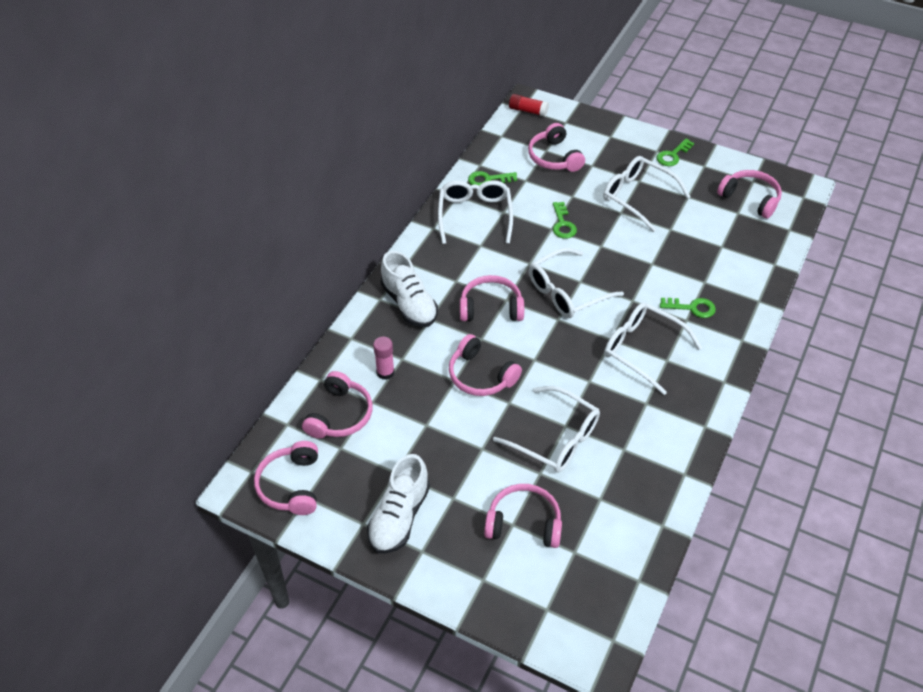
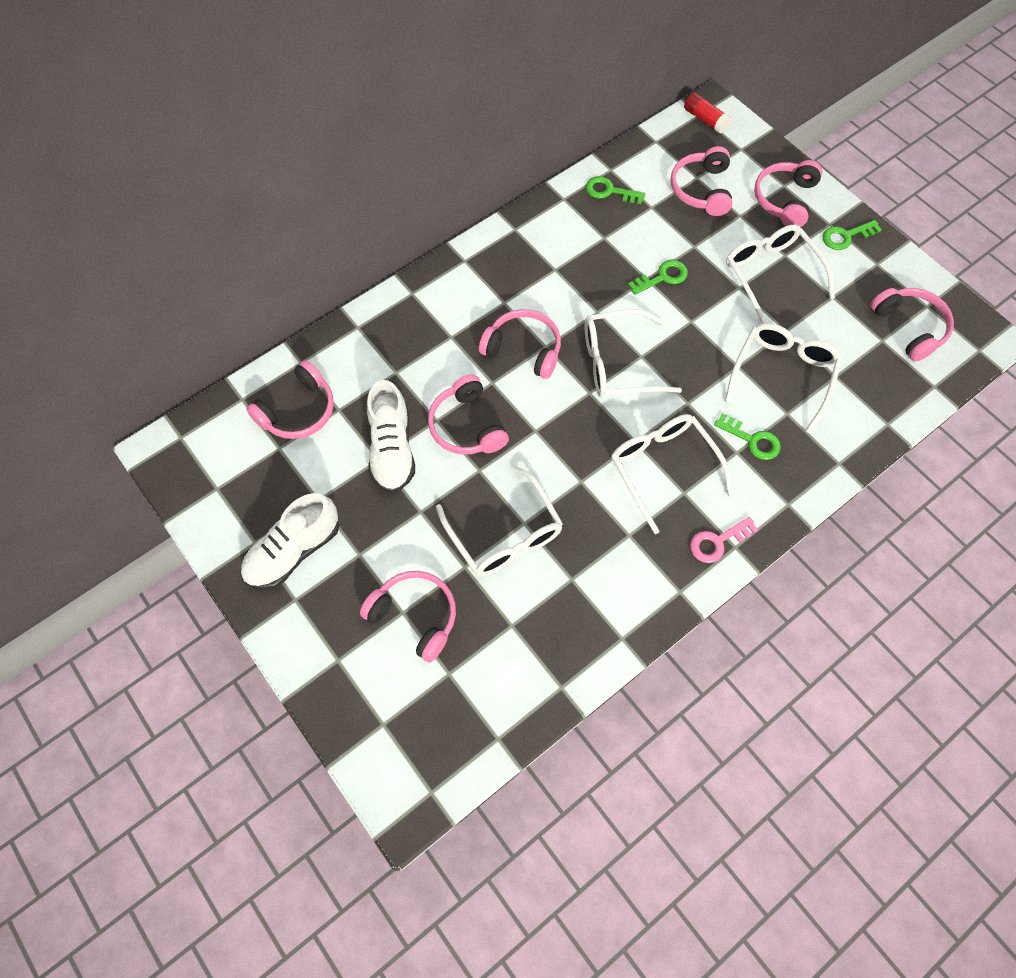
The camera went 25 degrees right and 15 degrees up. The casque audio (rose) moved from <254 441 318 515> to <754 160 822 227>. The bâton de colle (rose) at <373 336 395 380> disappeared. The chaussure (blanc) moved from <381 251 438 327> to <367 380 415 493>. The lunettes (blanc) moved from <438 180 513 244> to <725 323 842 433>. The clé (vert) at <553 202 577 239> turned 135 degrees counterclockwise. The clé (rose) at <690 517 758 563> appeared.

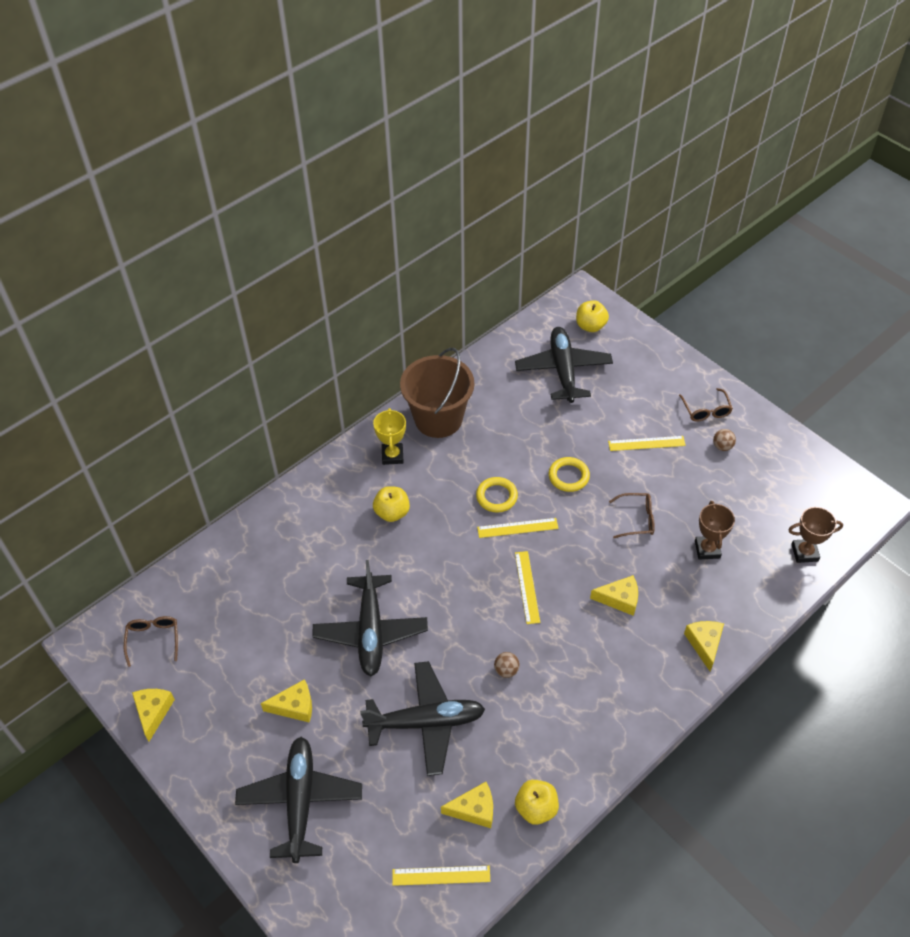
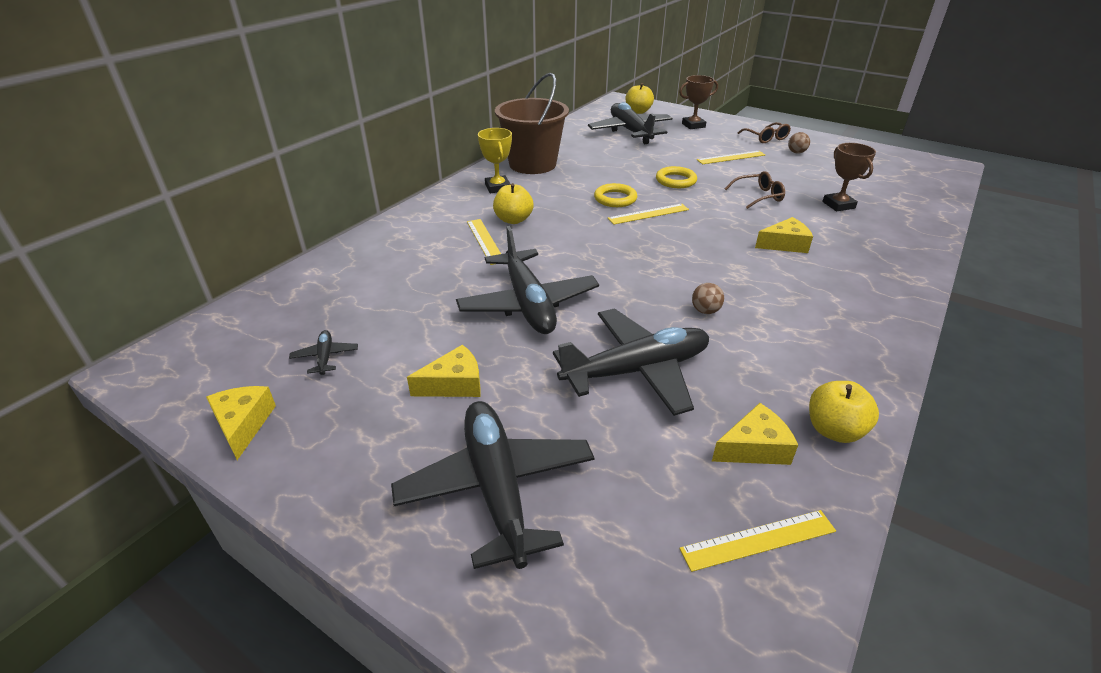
The camera went 15 degrees left and 15 degrees down. The lunettes (marron) at <124 616 178 667> disappeared. The règle (jaune) moved from <515 551 540 624> to <467 219 501 265>. The fromage (jaune) at <684 621 724 671> disappeared. The trophée (marron) moved from <788 507 843 563> to <679 75 718 129>. The avion (noir) at <289 330 358 375> appeared.

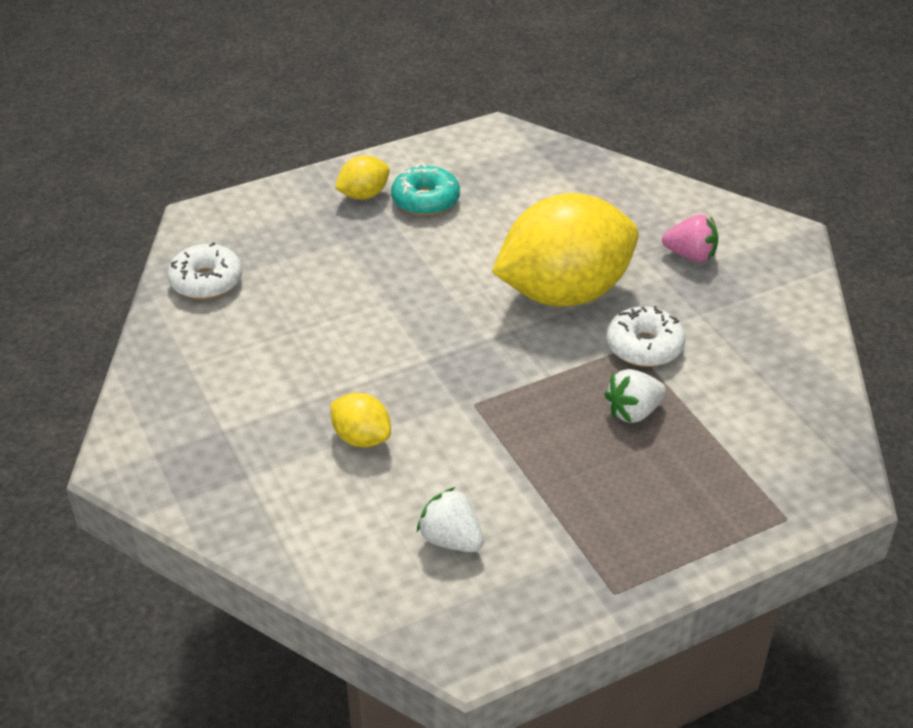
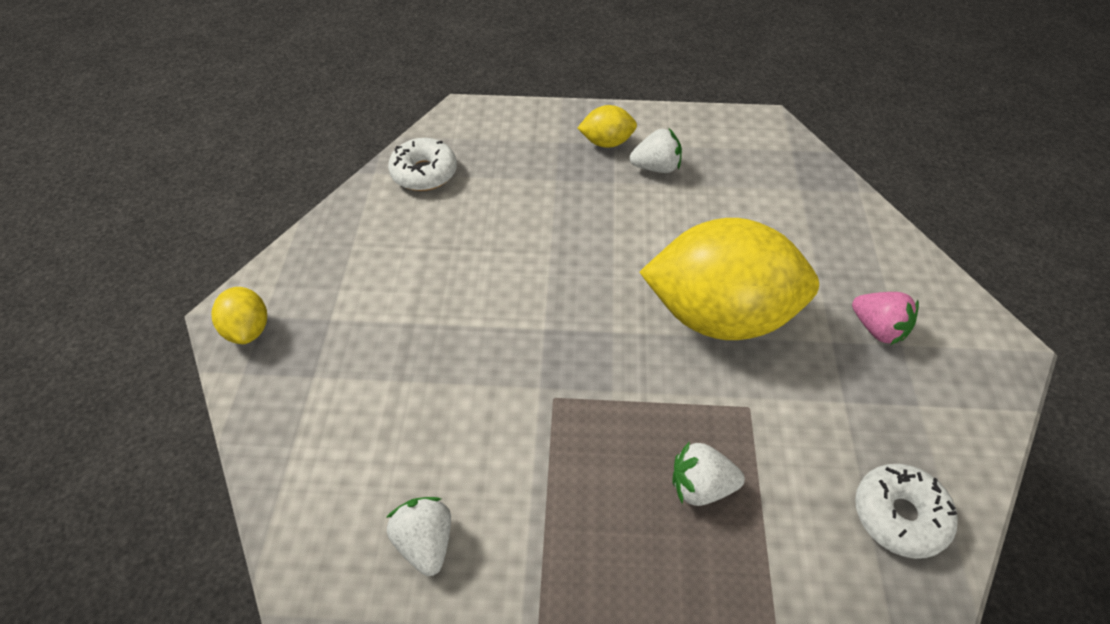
The camera went 30 degrees right and 10 degrees up. The citron (jaune) moved from <331 393 391 447> to <211 287 267 344>. The beignet (turquoise) at <391 164 460 216> was replaced by the fraise (blanc) at <630 128 682 173>. The beignet (blanc) moved from <606 306 685 367> to <855 464 958 559>.

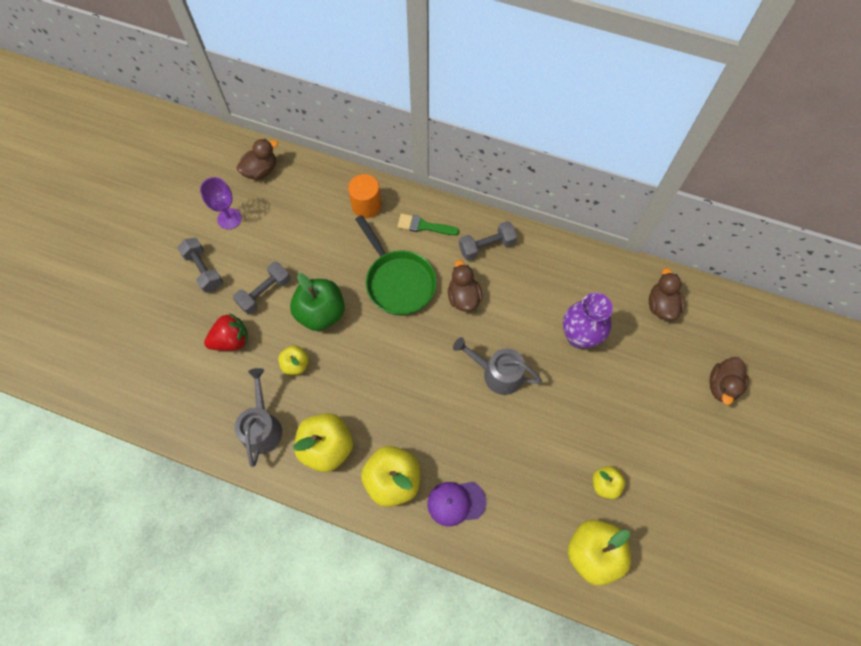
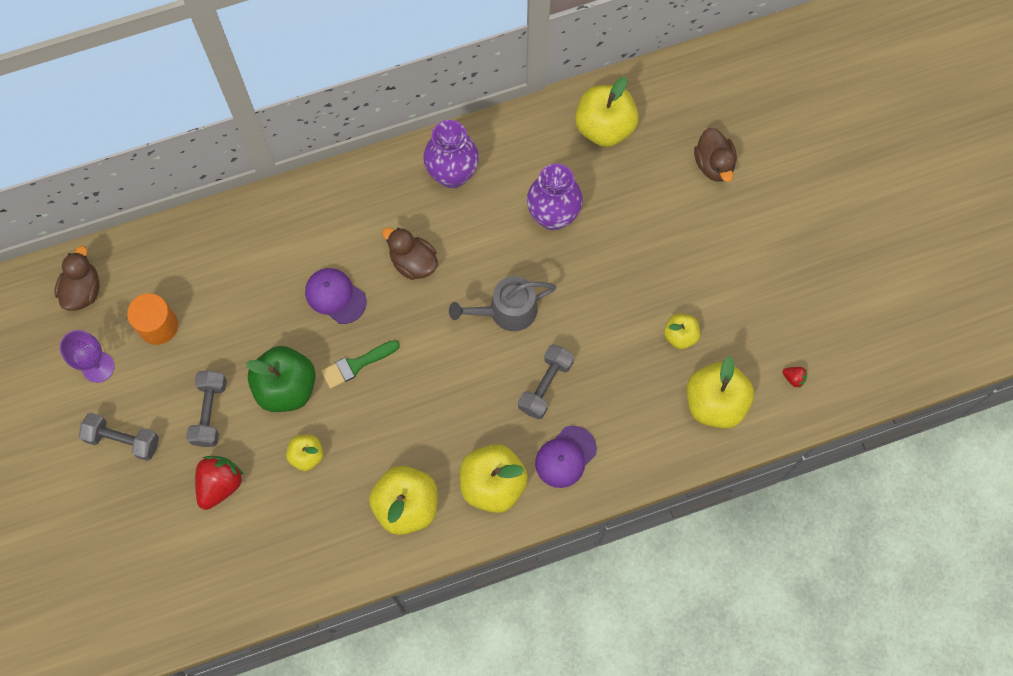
The camera went 40 degrees left and 5 degrees up. The arrosoir (gris) at <235 368 282 467> disappeared. The cylindre (orange) moved from <348 174 382 218> to <127 293 178 345>. The poêle (vert) at <355 215 437 315> was replaced by the casquette (violet) at <305 268 366 324>. The pinceau (vert) moved from <397 214 459 235> to <321 340 400 389>. The haltère (gris) moved from <459 221 517 260> to <518 344 574 419>. The canard (marron) at <649 268 685 321> was replaced by the pomme (jaune) at <575 77 639 147>. The vase (violet) at <423 120 479 188> appeared. The fraise (rouge) at <782 367 807 388> appeared.

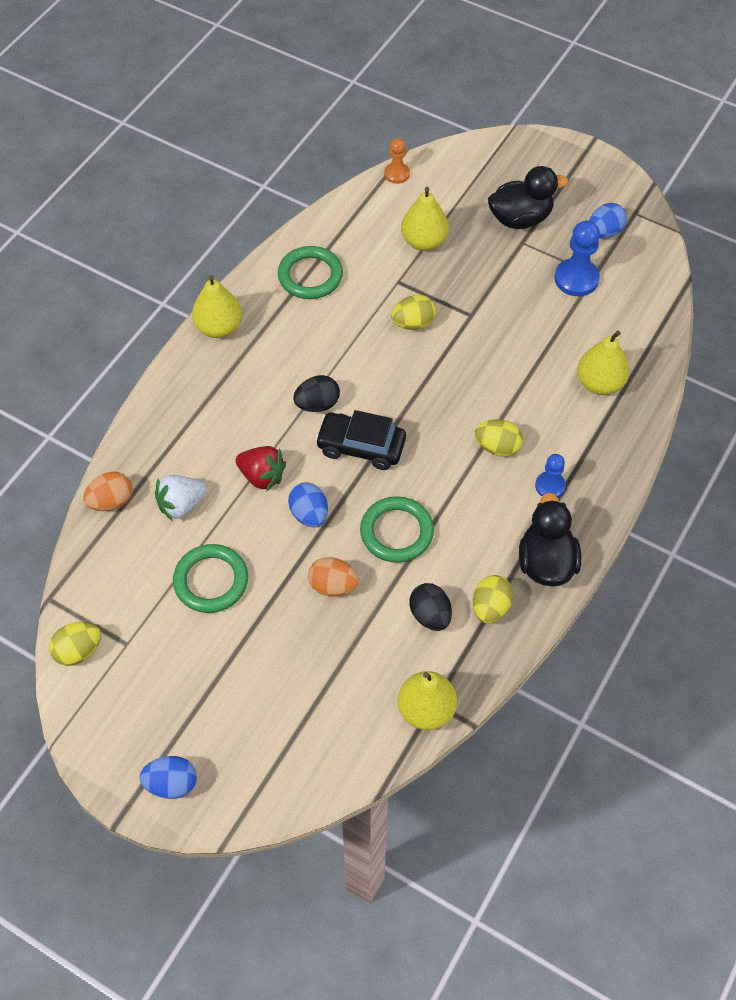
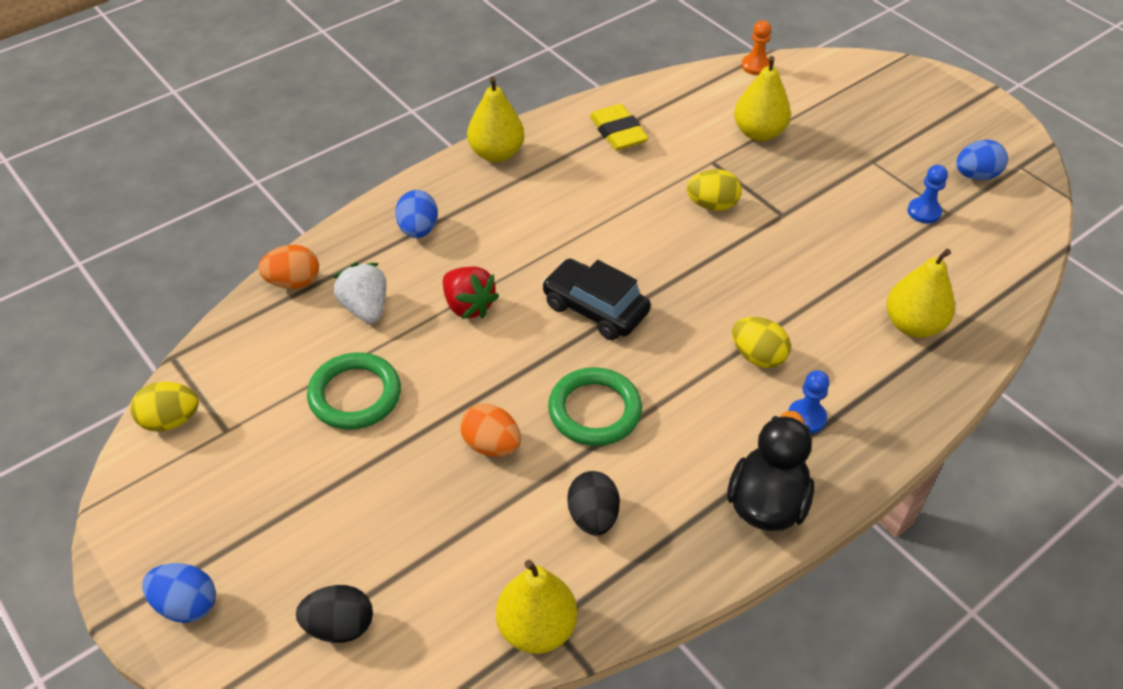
The camera went 20 degrees right and 10 degrees down. The fraise (blanc) at <155 475 207 521> turned 75 degrees clockwise. The anneau (vert) at <278 246 343 299> was replaced by the gomme (jaune) at <590 104 649 151>. The œuf (bleu) moved from <288 483 328 527> to <395 190 438 238>. The œuf (noir) moved from <293 375 340 412> to <296 585 373 643>. The œuf (jaune) at <473 575 513 623> disappeared. The canard (noir) at <488 166 568 229> disappeared. The pion (bleu) at <555 221 600 296> changed to 0.61 times the size.

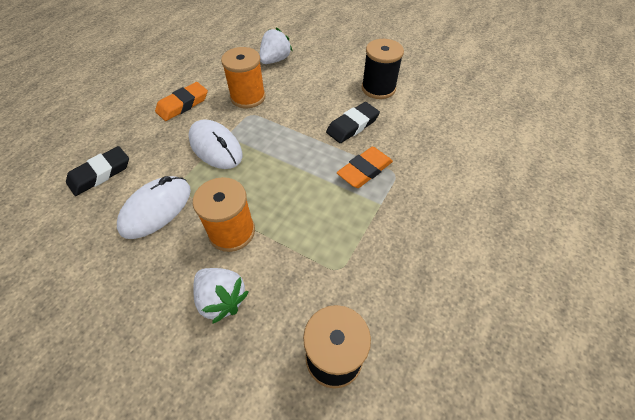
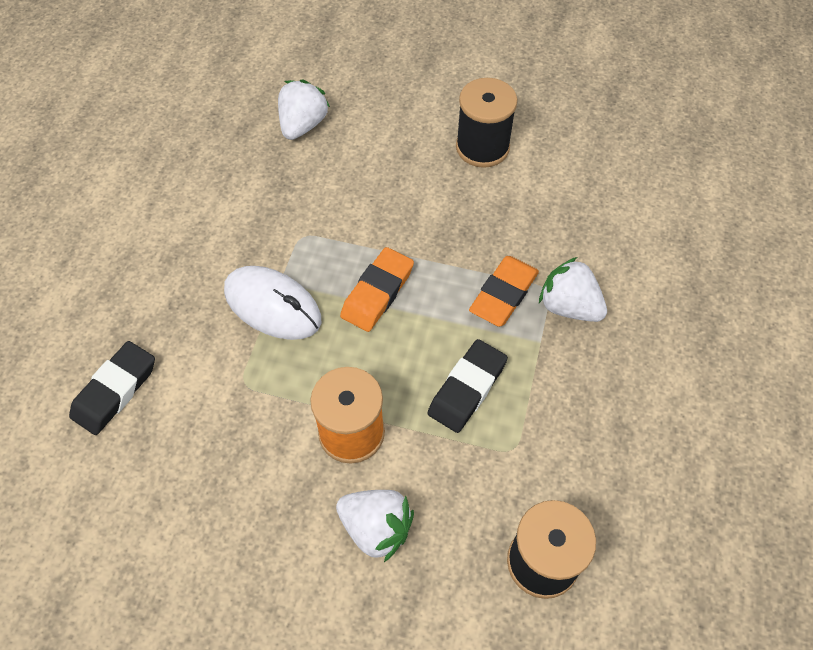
The camera went 15 degrees left and 5 degrees up. The souris (blanc) at <117 176 191 239> disappeared. The gomme (orange) moved from <155 82 208 121> to <340 247 414 332>. The bobine (orange) at <221 47 265 108> disappeared. The gomme (noir) moved from <326 102 380 143> to <428 339 508 433>. The fraise (blanc) at <539 257 607 322> appeared.

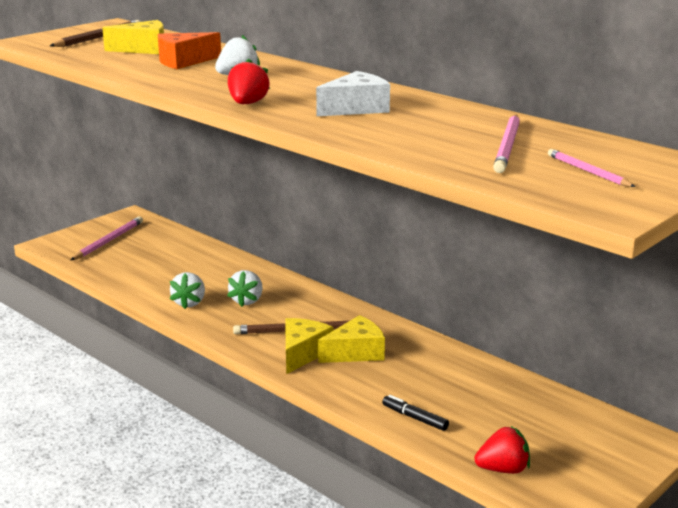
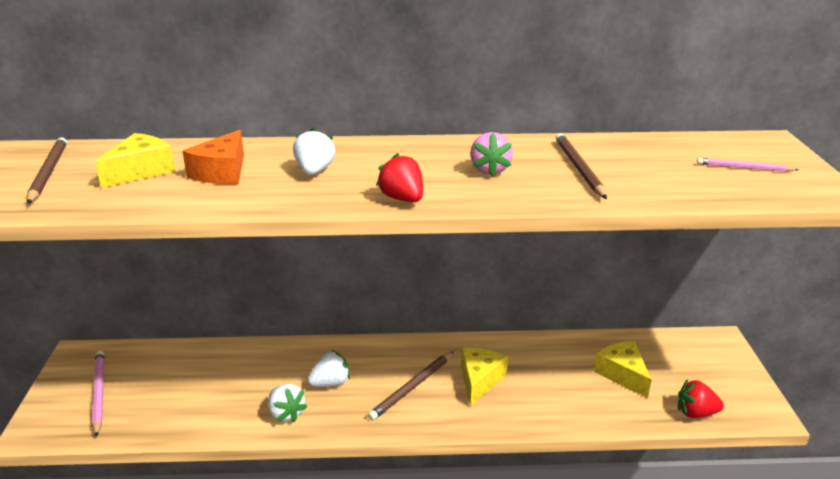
The camera went 45 degrees left and 5 degrees up. The fraise (blanc) at <227 270 263 307> turned 90 degrees counterclockwise. The fromage (jaune) moved from <285 318 334 374> to <594 341 652 398>. The fromage (blanc) at <316 71 390 116> was replaced by the fraise (rose) at <470 132 513 176>. The feutre (noir) at <382 395 449 431> disappeared. The fraise (rouge) at <474 426 530 474> turned 120 degrees counterclockwise. The crayon (rose) at <493 114 520 173> disappeared. The crayon (marron) at <556 133 607 199> appeared.

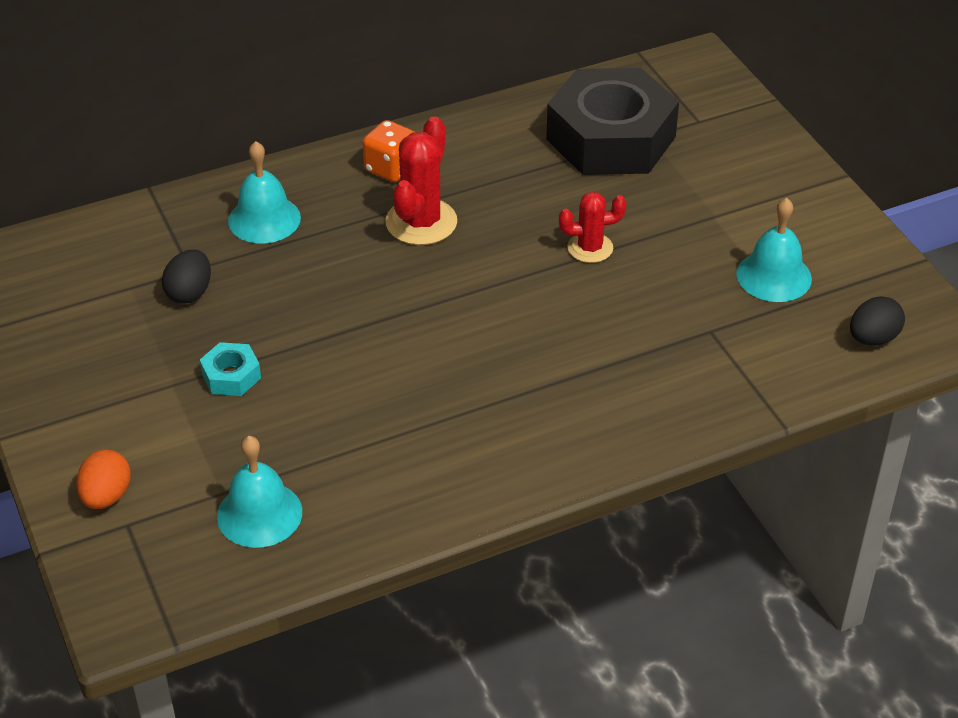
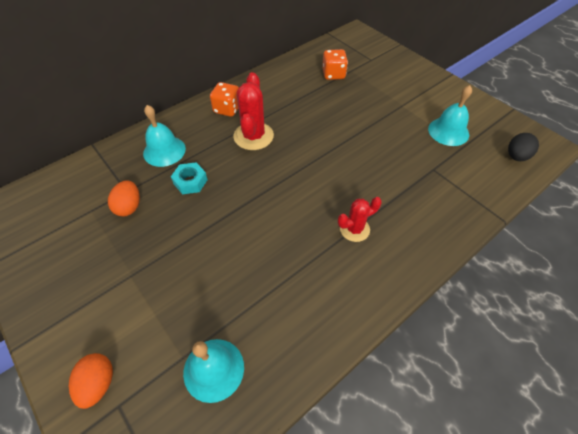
The camera went 15 degrees left and 10 degrees up. The œuf (noir) at <162 250 211 304> became the œuf (orange) at <108 180 140 216>. The écrou (turquoise) moved from <200 342 261 396> to <171 162 208 194>. The écrou (noir) at <546 68 679 175> was replaced by the dé (orange) at <322 49 348 80>. The cactus (rouge) moved from <559 192 627 263> to <338 197 382 242>.

